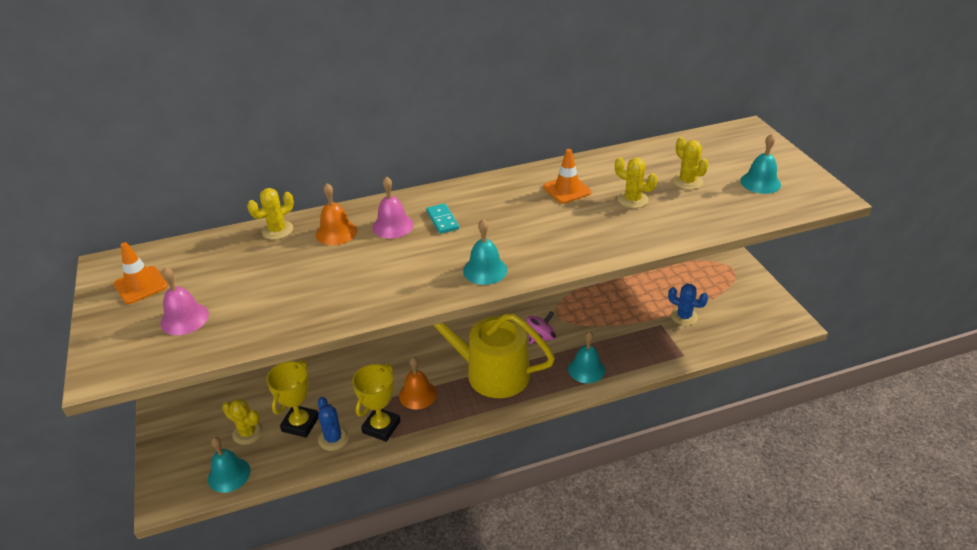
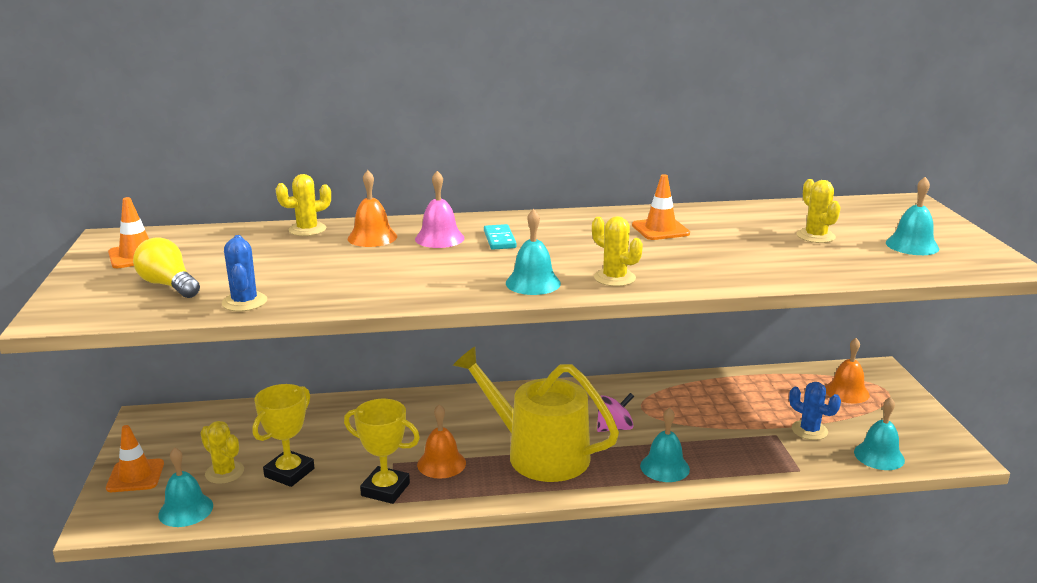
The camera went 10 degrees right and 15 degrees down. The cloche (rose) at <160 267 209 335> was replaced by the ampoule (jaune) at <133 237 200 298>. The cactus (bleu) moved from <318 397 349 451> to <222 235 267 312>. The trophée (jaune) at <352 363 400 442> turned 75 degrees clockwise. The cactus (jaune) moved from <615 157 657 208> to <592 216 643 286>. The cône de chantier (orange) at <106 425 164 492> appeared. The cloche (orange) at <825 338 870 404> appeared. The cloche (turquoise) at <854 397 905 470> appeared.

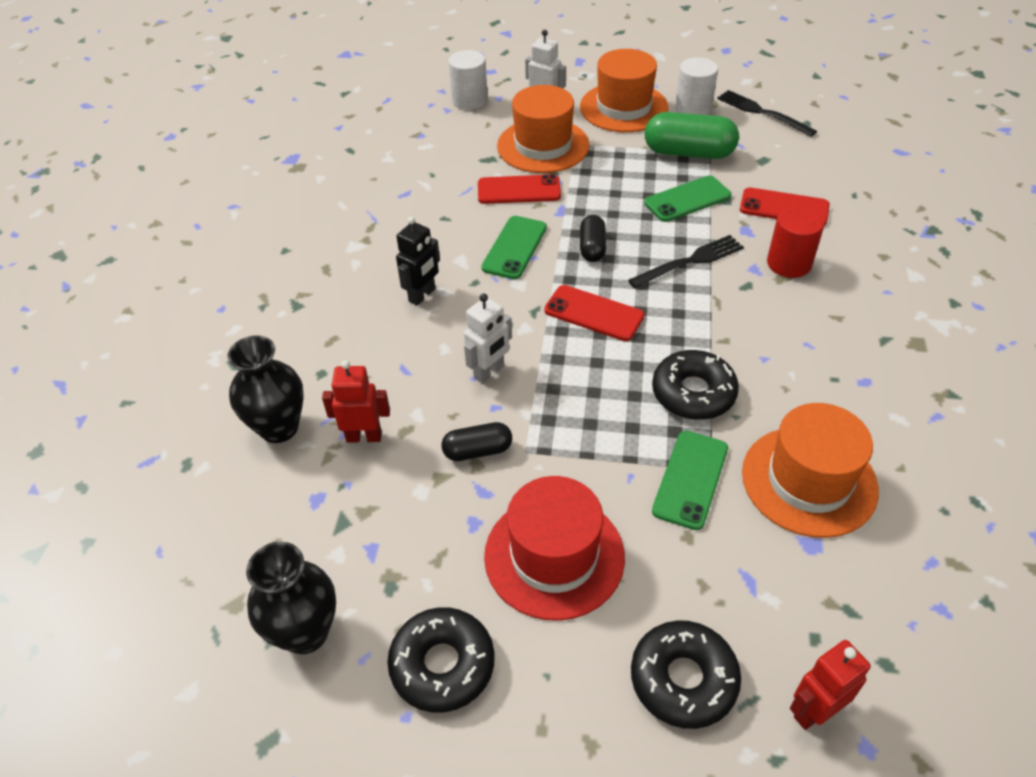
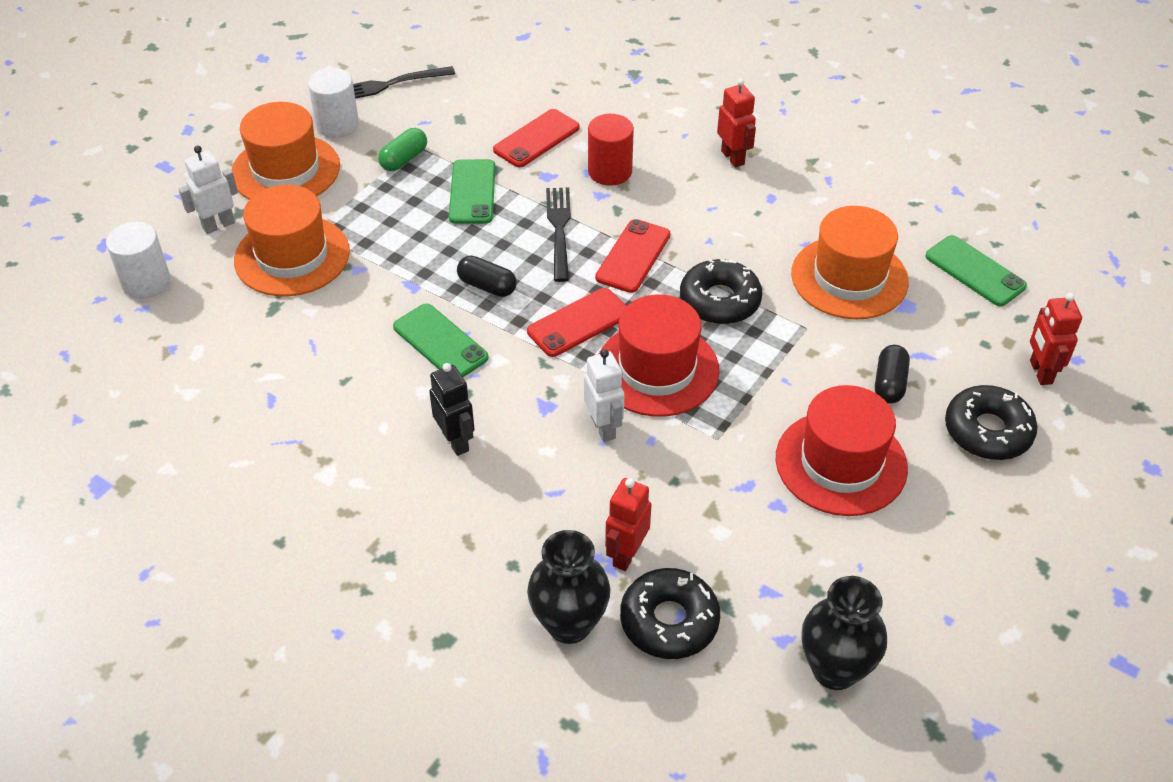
The camera went 65 degrees left and 0 degrees up. The beignet (noir) moved from <387 607 495 713> to <620 568 720 659>. The gélule (noir) moved from <442 422 512 461> to <875 345 910 404>. The téléphone (rouge) moved from <478 174 561 204> to <595 219 671 293>. The gélule (vert) at <645 112 739 159> changed to 0.57 times the size. The téléphone (vert) moved from <652 431 728 530> to <925 235 1027 306>. The chapeau (rouge) at <599 295 719 417> appeared. The robot (rouge) at <717 78 756 168> appeared.

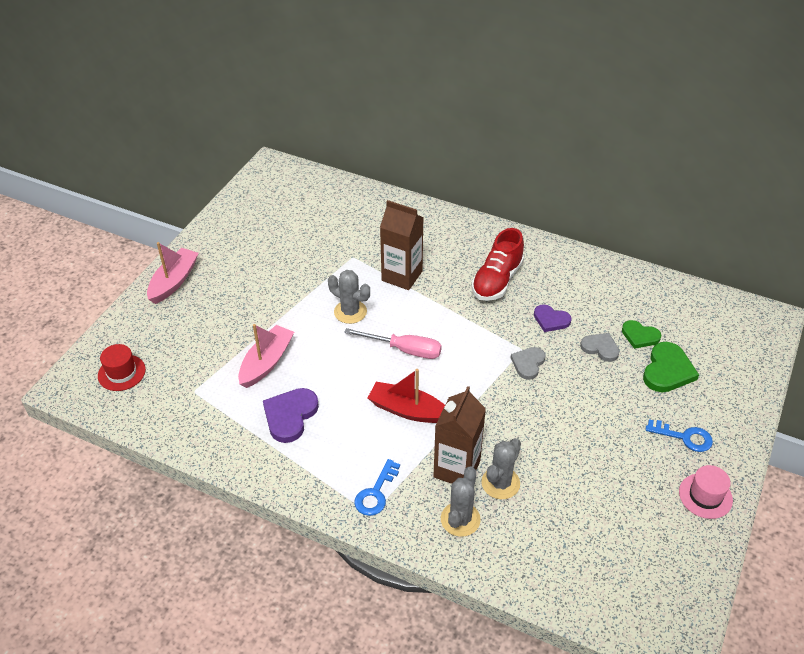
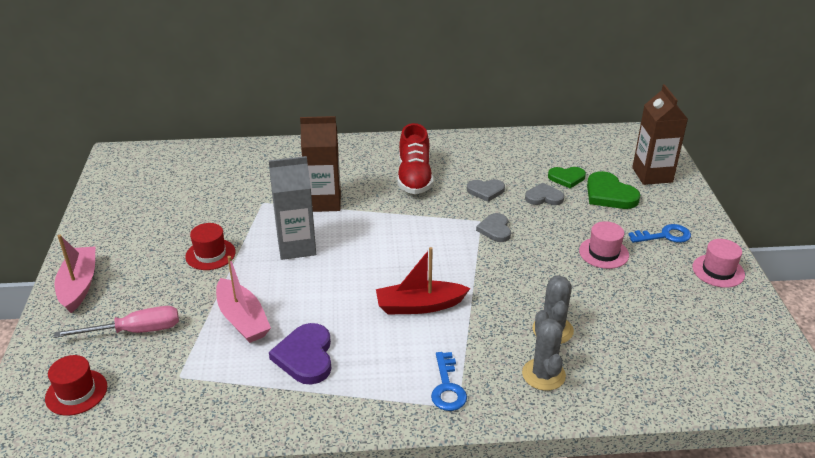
The camera went 30 degrees left and 10 degrees down. The bateau (rose) at <238 324 294 388> turned 150 degrees clockwise. The cactus (gris) at <328 270 370 324> was replaced by the brique de lait (gris) at <269 156 316 260>. The tournevis (rose) moved from <344 328 442 359> to <54 306 179 338>. The brique de lait (marron) moved from <433 386 486 484> to <632 84 688 185>. The cœur (violet) at <534 305 572 332> became the cœur (gris) at <467 179 505 202>. The cœur (vert) at <643 342 699 392> turned 150 degrees clockwise. The chapeau (rouge) at <185 223 236 270> appeared. The chapeau (rose) at <579 221 629 269> appeared.

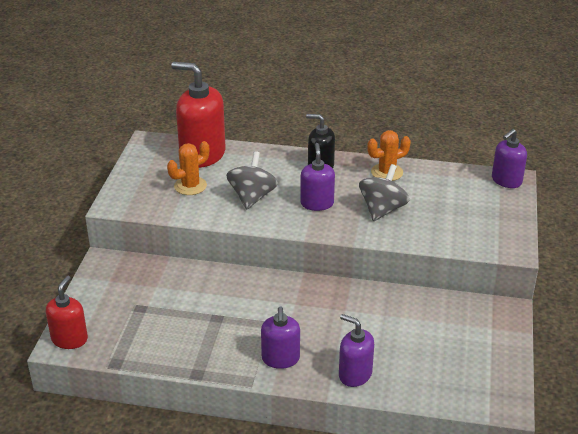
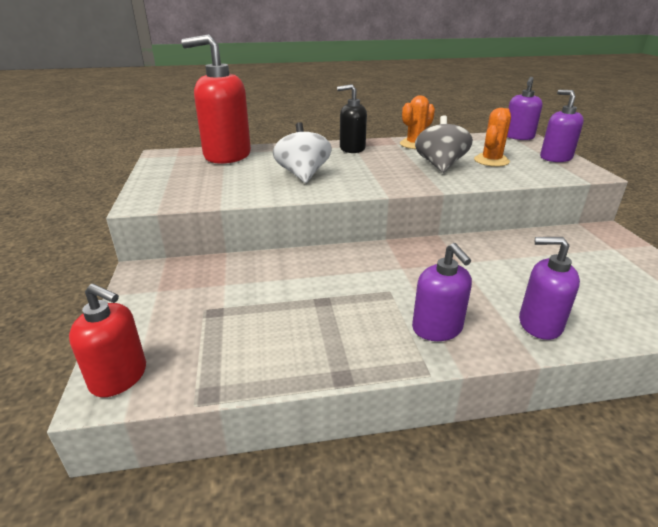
The camera went 20 degrees left and 5 degrees down. The distributeur de savon (rouge) at <46 276 88 349> turned 120 degrees clockwise. The cactus (orange) moved from <167 141 209 195> to <474 108 511 167>. The toupie (gris) at <226 151 278 209> became the toupie (blanc) at <273 122 332 183>. The distributeur de savon (violet) moved from <300 143 335 211> to <540 90 584 162>.

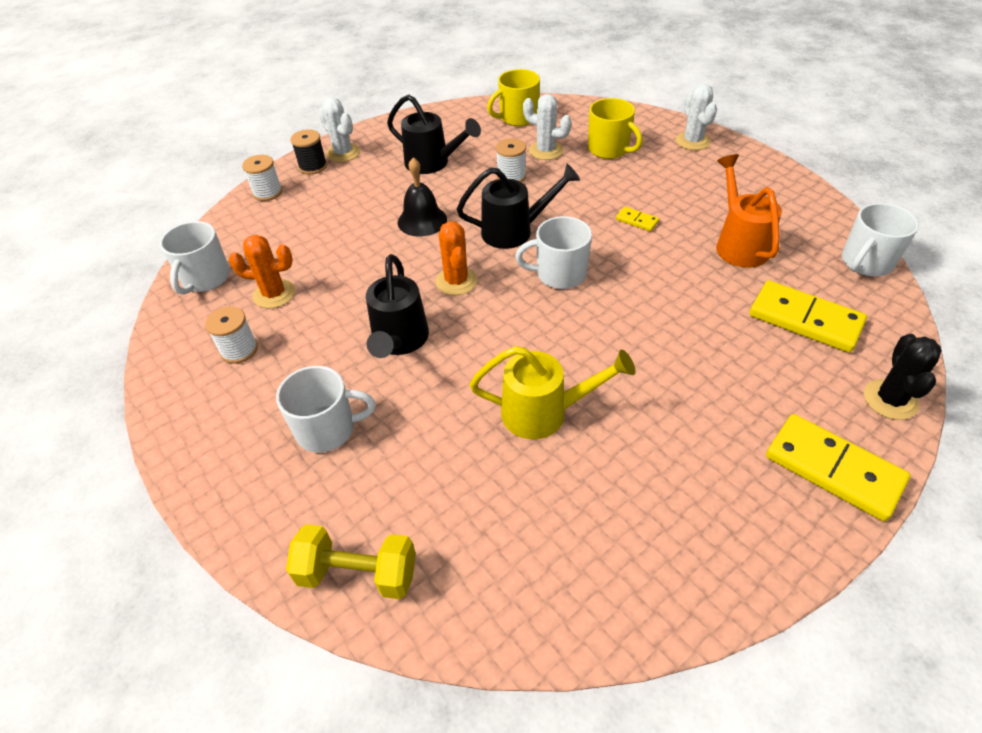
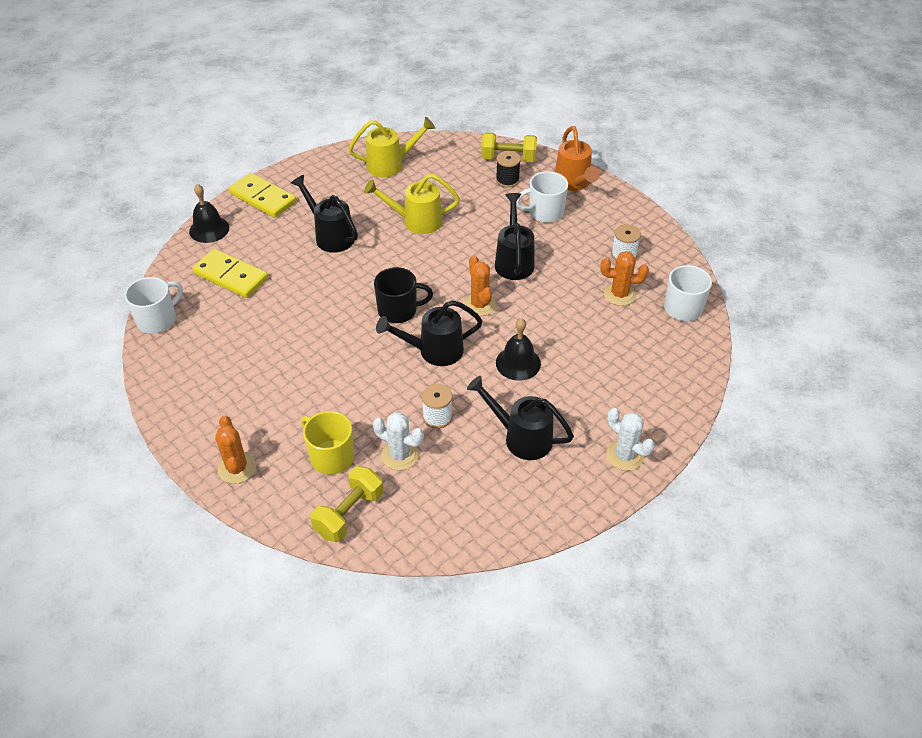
The camera went 175 degrees right and 0 degrees up. The bobine (blanc) at <242 155 282 201> disappeared. The bobine (noir) moved from <291 129 327 174> to <496 151 521 188>. The tasse (jaune) at <487 69 540 126> disappeared. The tasse (blanc) at <515 216 592 289> became the tasse (noir) at <374 267 433 323>. The domino (jaune) at <616 207 659 231> disappeared. The cactus (blanc) at <676 84 717 150> became the cactus (orange) at <215 415 256 484>. The arrosoir (orange) moved from <716 154 782 268> to <555 126 600 191>. The cactus (noir) at <864 334 942 420> was replaced by the cloche (noir) at <189 184 229 243>. The arrosoir (noir) at <291 175 358 253> appeared. The haltère (jaune) at <311 466 383 542> appeared. The arrosoir (jaune) at <348 117 435 177> appeared.

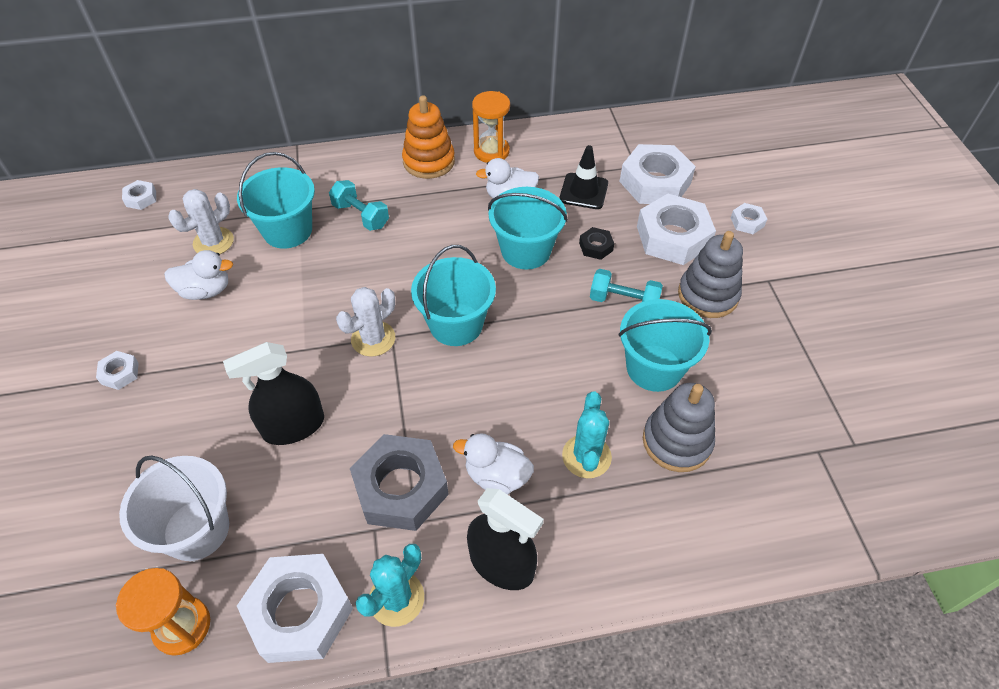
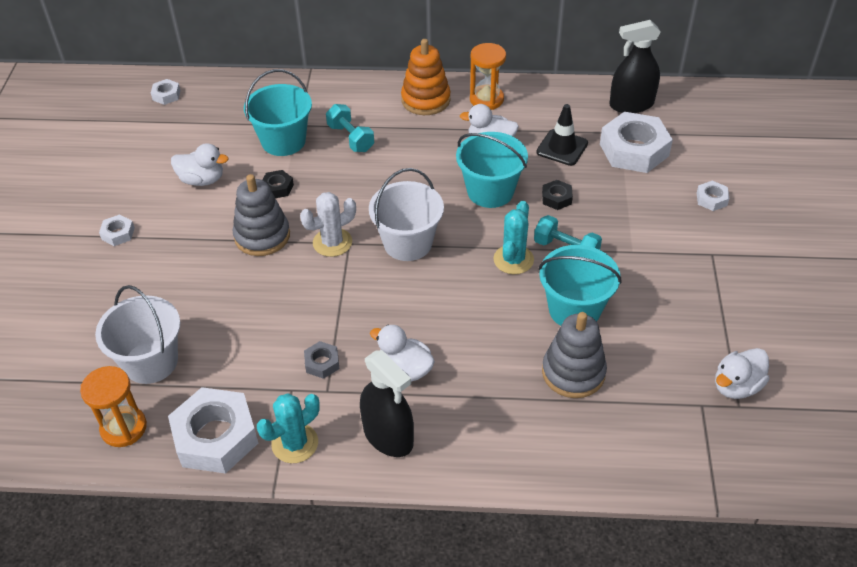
The camera went 15 degrees right and 5 degrees down. The cactus (blanc) at <168 189 234 254> disappeared. The vaporisateur (noir) moved from <223 342 324 445> to <609 20 661 113>. The écrou (gris) at <350 434 449 531> changed to 0.46 times the size. The seau (turquoise) at <411 245 496 346> became the seau (blanc) at <369 168 444 261>. The cactus (turquoise) moved from <562 391 612 478> to <493 201 534 275>. The écrou (blanc) at <637 194 716 265> disappeared. The jouet à empiler (gris) moved from <678 231 743 318> to <233 174 290 256>. The écrou (noir) at <262 170 294 198> appeared. The canard (blanc) at <715 348 769 399> appeared.

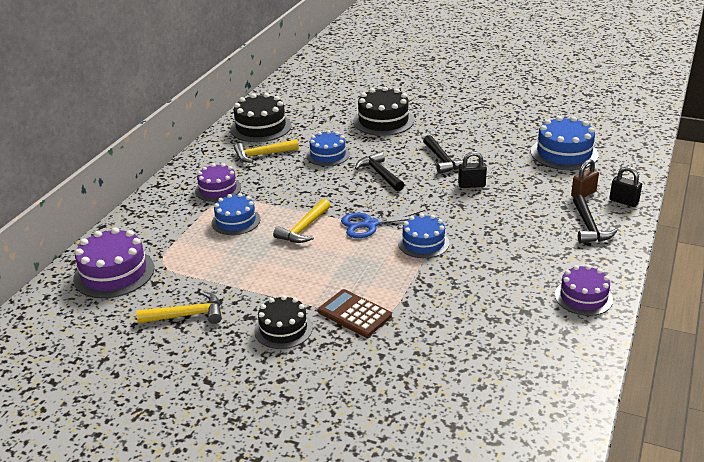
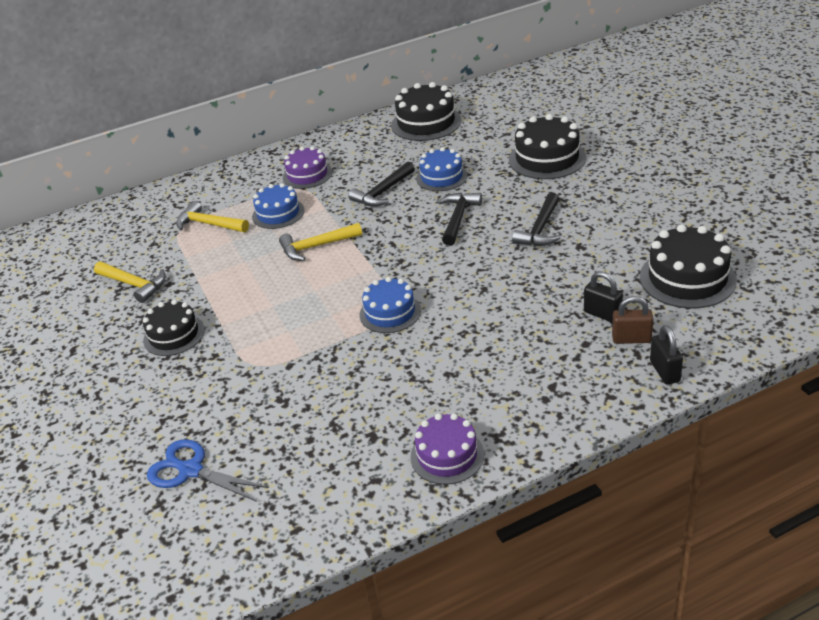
The camera went 45 degrees right and 5 degrees up. The gâteau (violet) at <73 227 154 298> disappeared. The marteau (jaune) moved from <234 139 299 163> to <176 201 249 232>. The calculatrice (marron) at <318 289 392 337> disappeared. The ciseaux (bleu) moved from <341 210 425 238> to <147 439 269 502>. The cadenas (noir) moved from <458 151 487 188> to <584 271 623 323>. The gâteau (bleu) at <531 116 599 170> became the gâteau (noir) at <640 224 737 308>. The marteau (noir) moved from <573 195 618 243> to <349 162 415 207>.

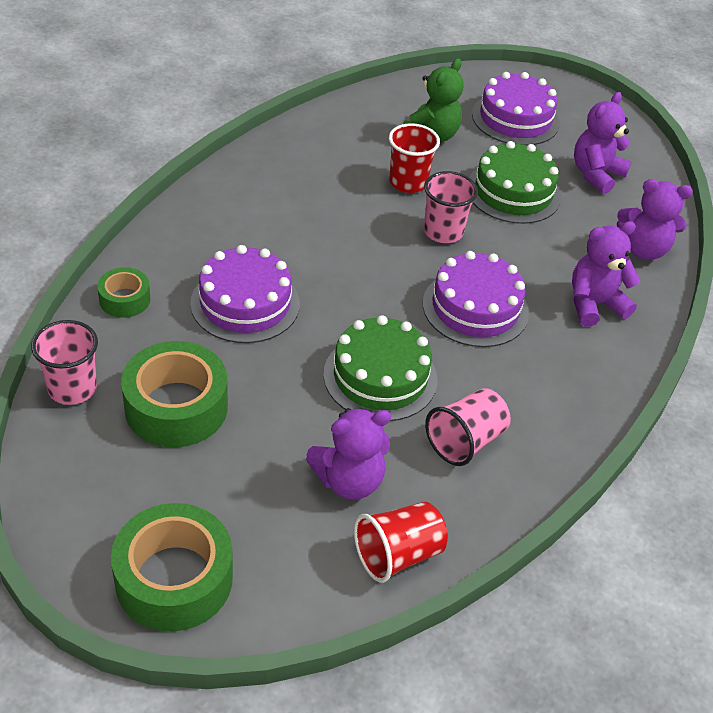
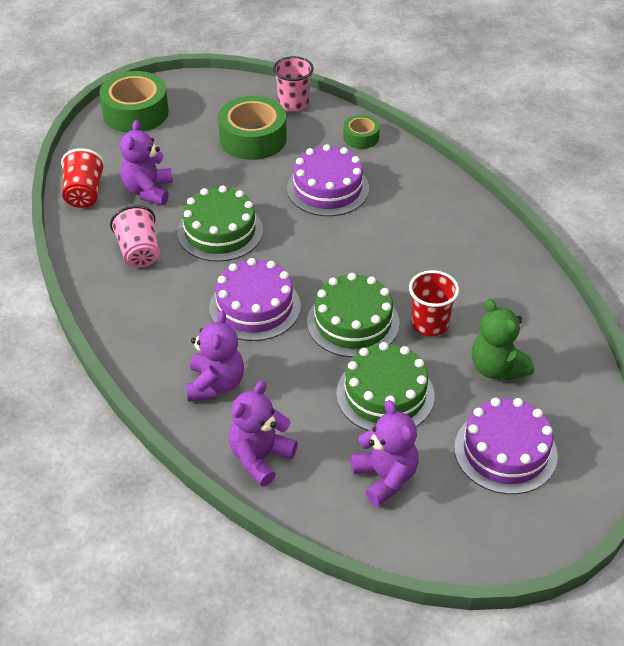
The camera went 120 degrees right and 0 degrees up. The gobelet (rose) at <424 171 478 243> was replaced by the gâteau (vert) at <307 273 400 357>.

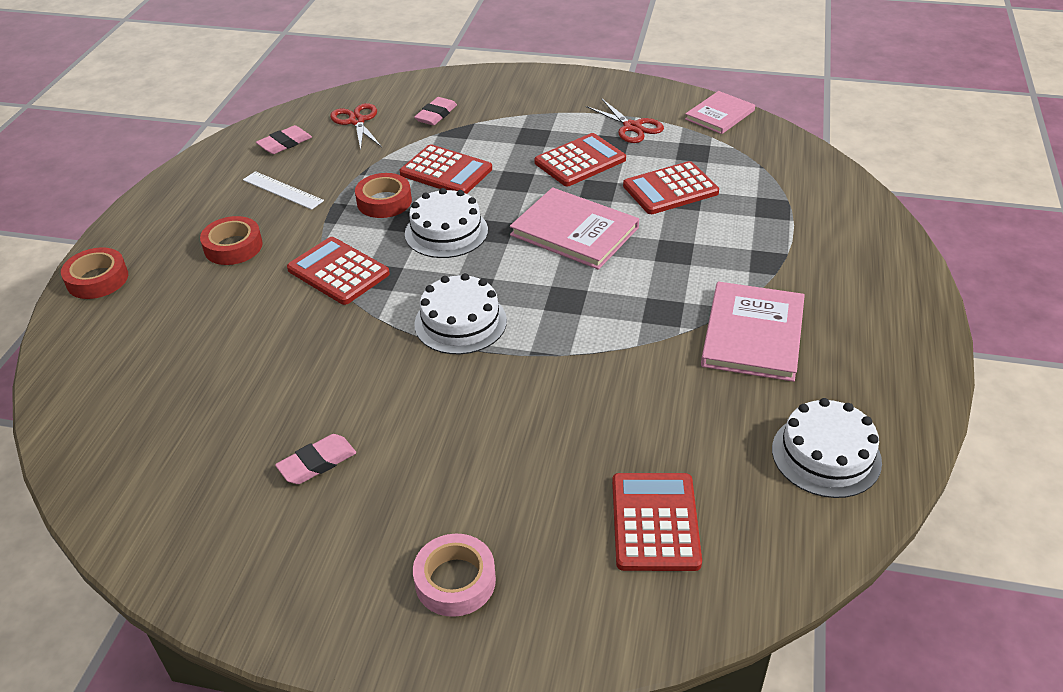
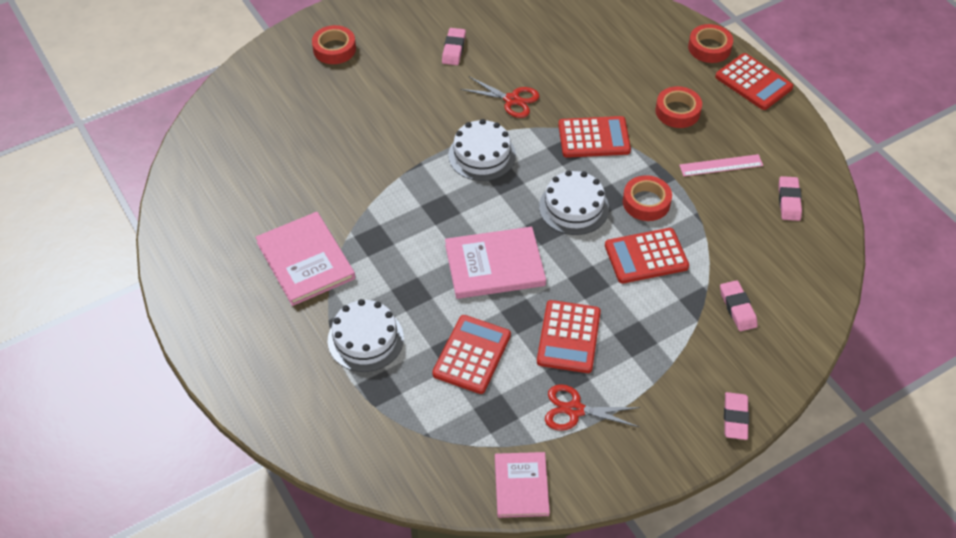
The camera went 135 degrees right and 10 degrees up. The règle (blanc) at <243 171 324 210> became the règle (rose) at <679 154 763 176>. The ciseaux (rouge) moved from <330 103 382 150> to <461 77 540 118>. The ruban adhésif (rose) at <413 534 496 617> became the ruban adhésif (rouge) at <312 25 356 64>. The calculatrice (rouge) moved from <612 473 702 571> to <715 53 793 110>. The gâteau (blanc) moved from <772 398 882 498> to <328 299 404 372>. The gomme (rose) at <724 392 749 440> appeared.

